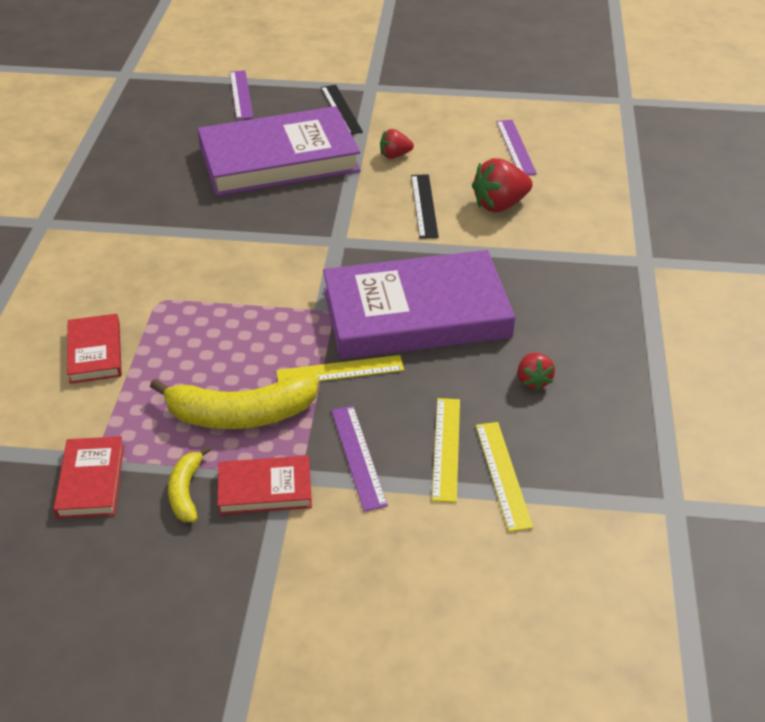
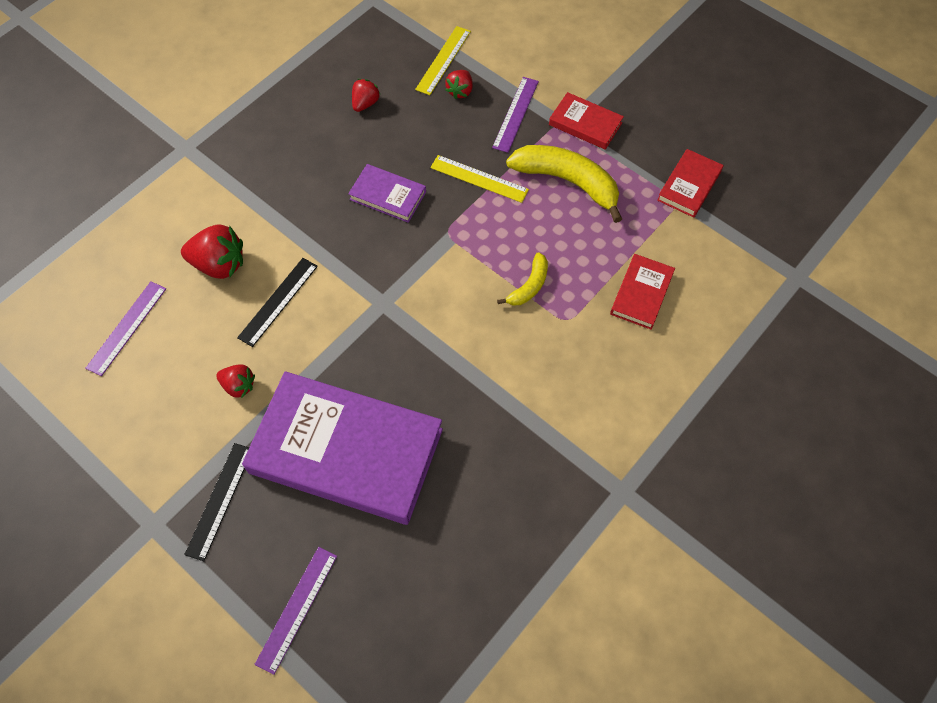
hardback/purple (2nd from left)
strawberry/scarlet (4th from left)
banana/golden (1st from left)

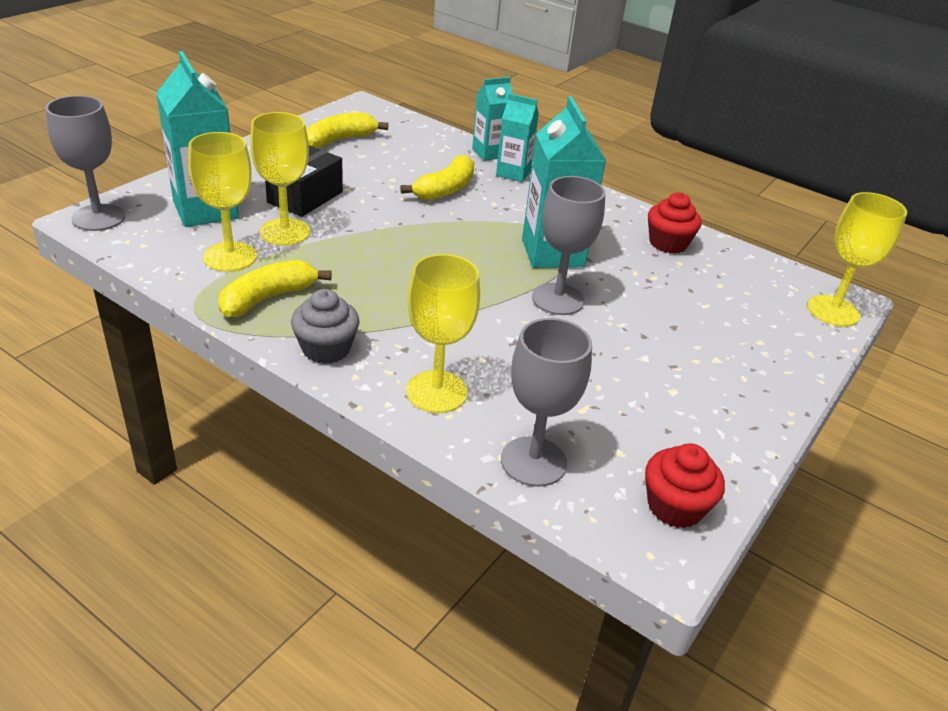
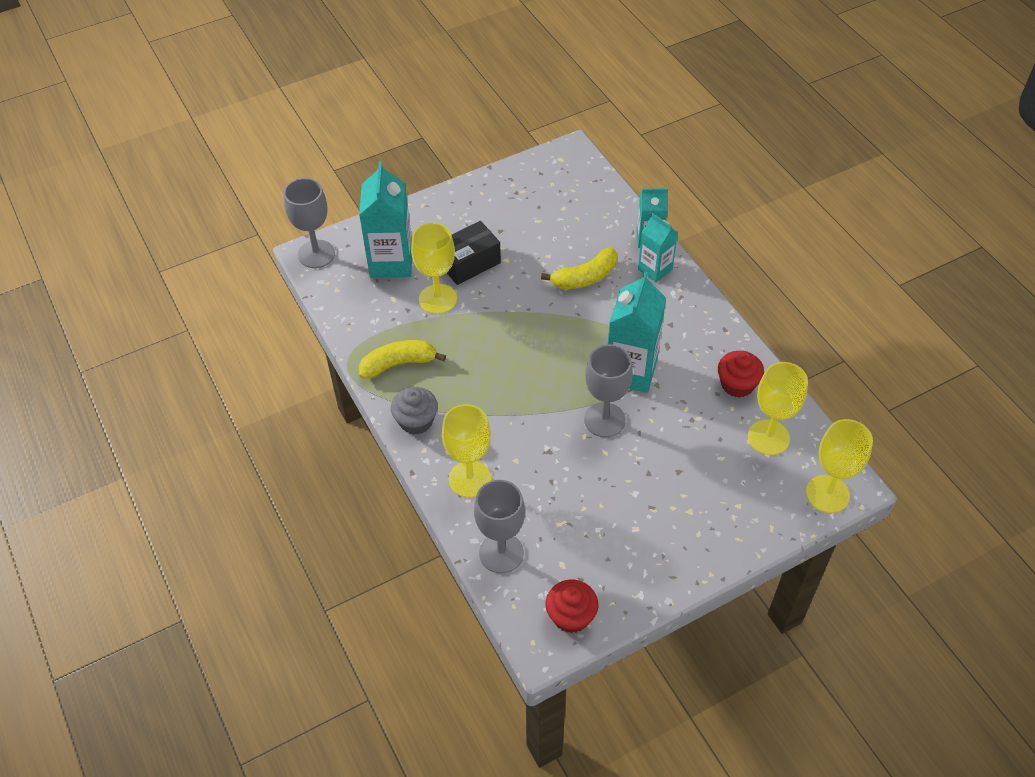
banana/golden (2nd from left in the first image)
wine glass/golden (3rd from left)

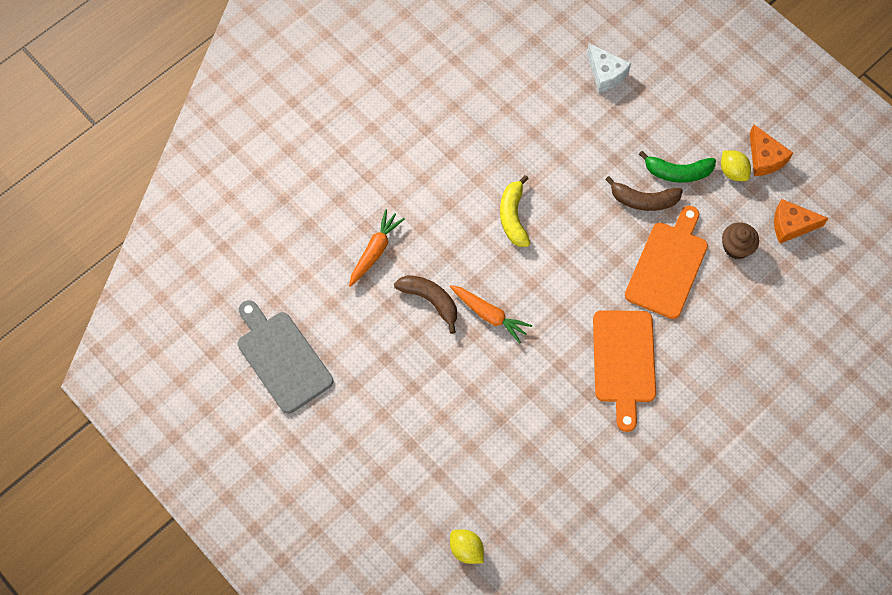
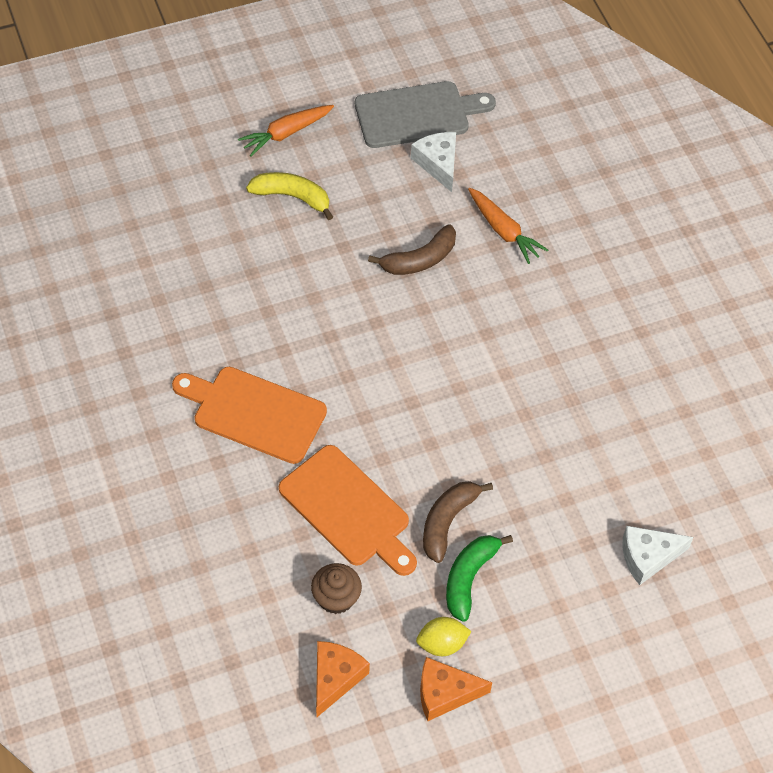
banana/golden
root vegetable/orange (1st from left)
toy lemon/golden (1st from left in the first image)
piece of cheese/snow-white (1st from left)

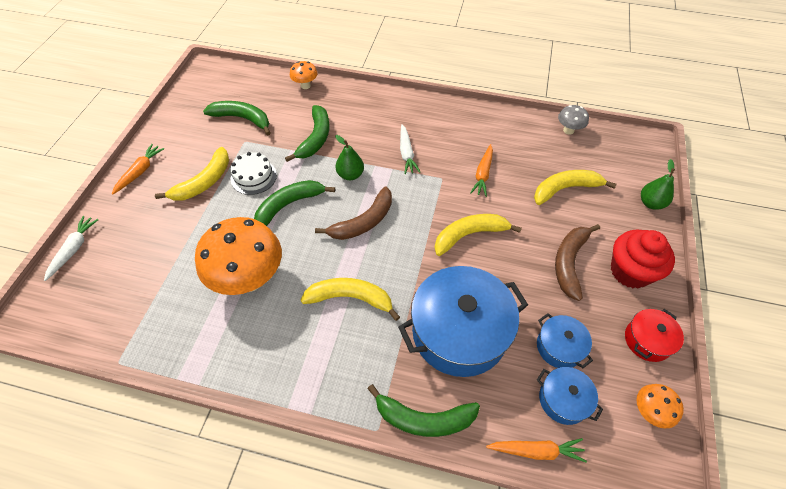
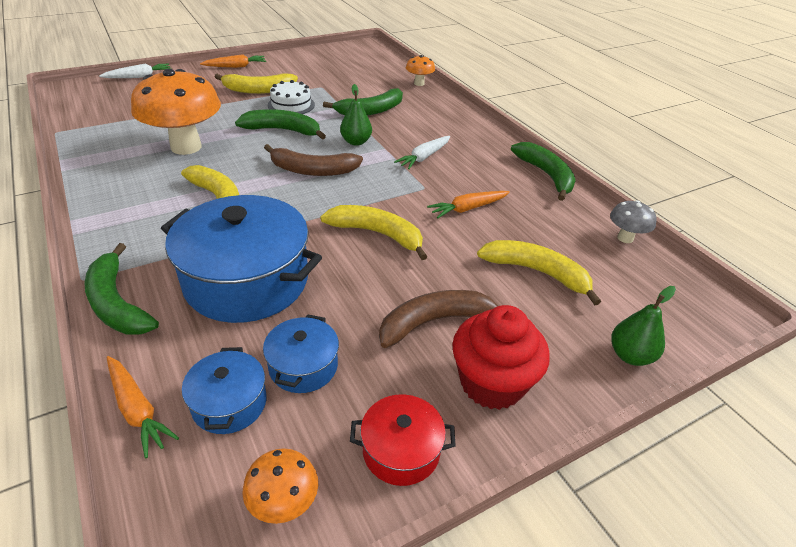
banana/leaf-green (4th from left)

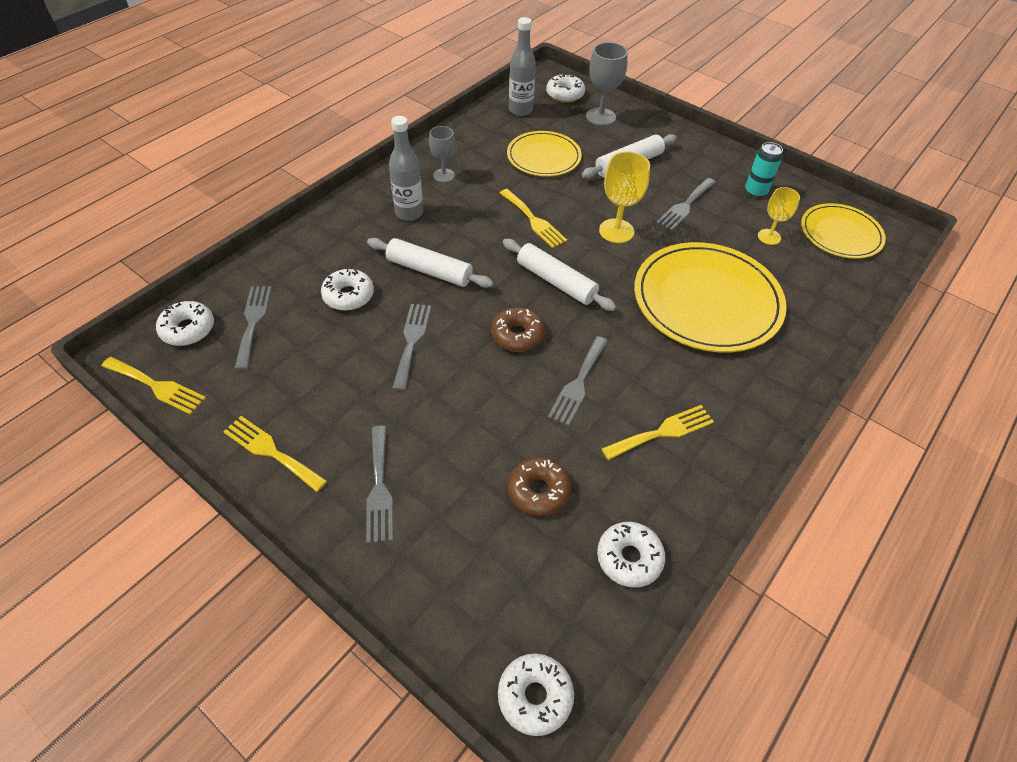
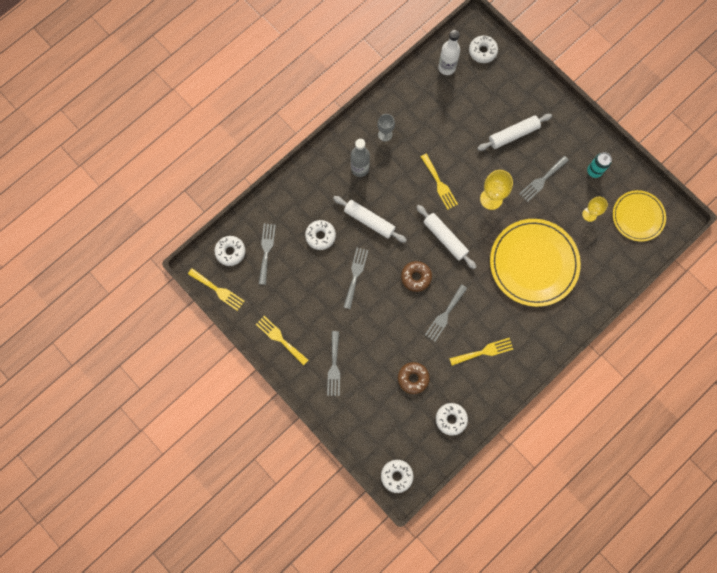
flask/snow-white
wine glass/ash-grey (2nd from left in the first image)
dinner plate/golden (1st from left in the first image)

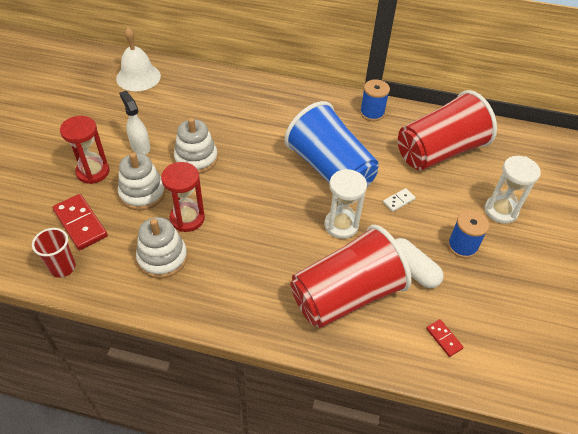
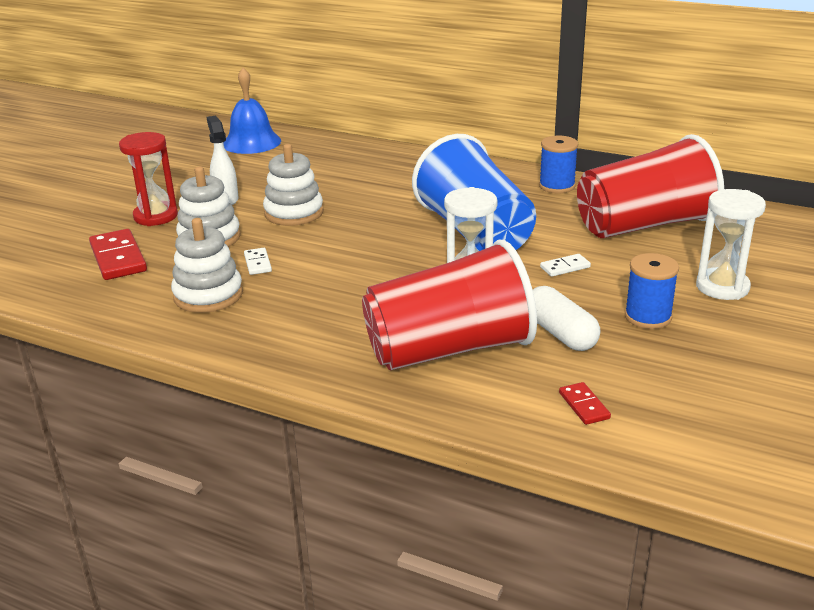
bell/royal blue
domino piece/snow-white (1st from left)
cup/scarlet (1st from left in the first image)

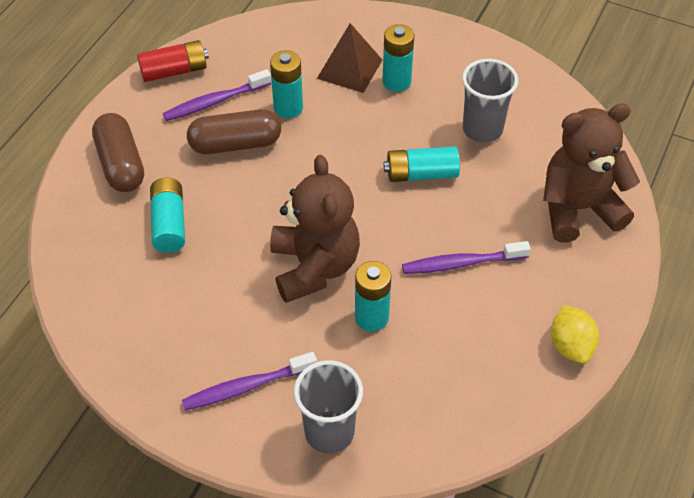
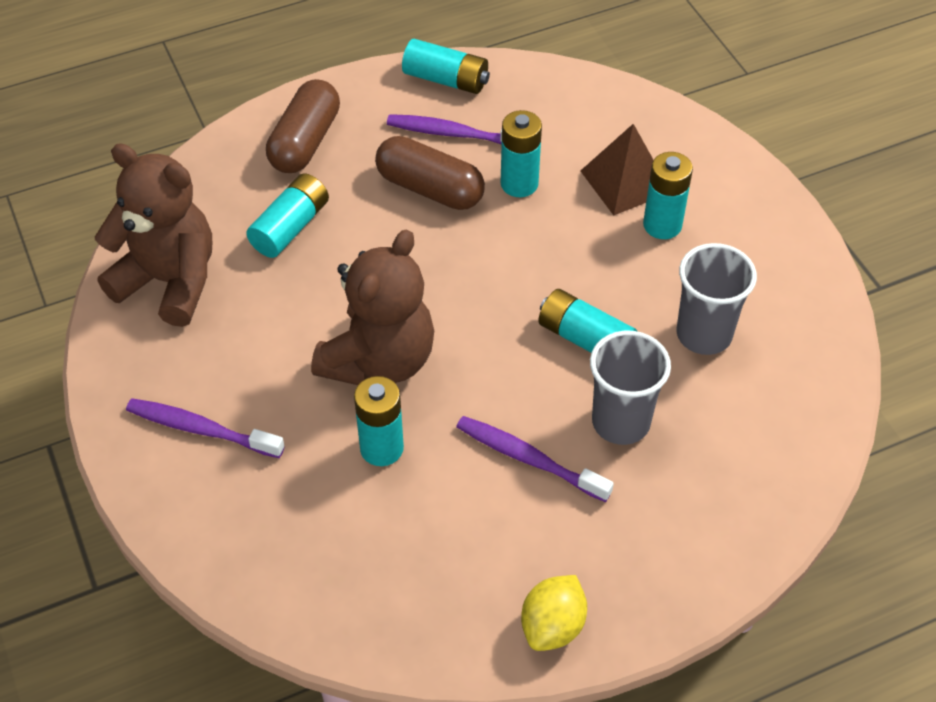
power cell/teal (3rd from left)
stuffed bear/brown (1st from left)
cup/ash-grey (1st from left)

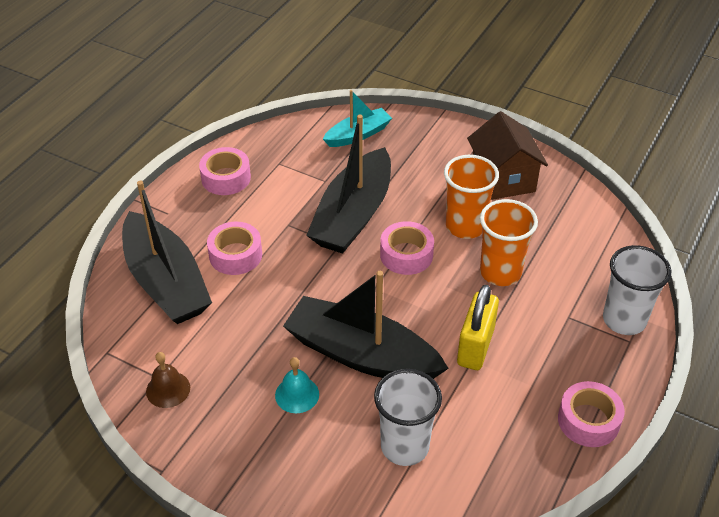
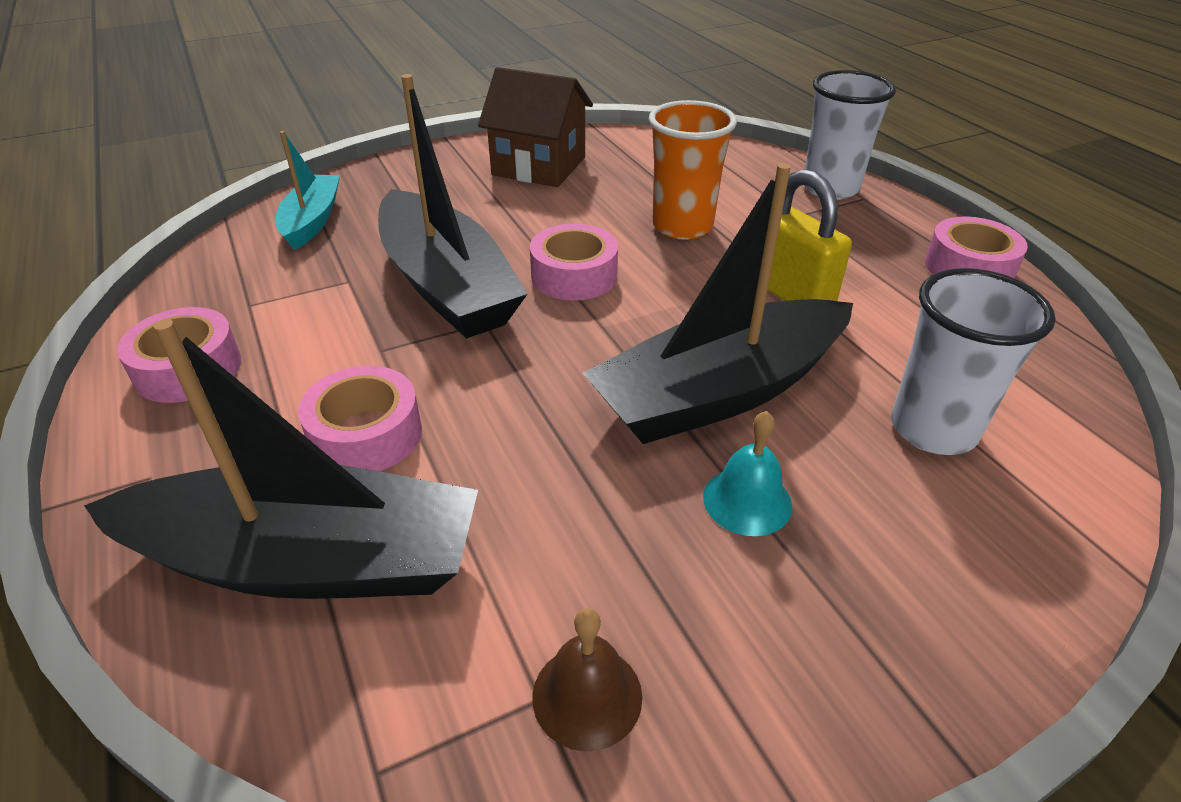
cup/orange (1st from left in the first image)

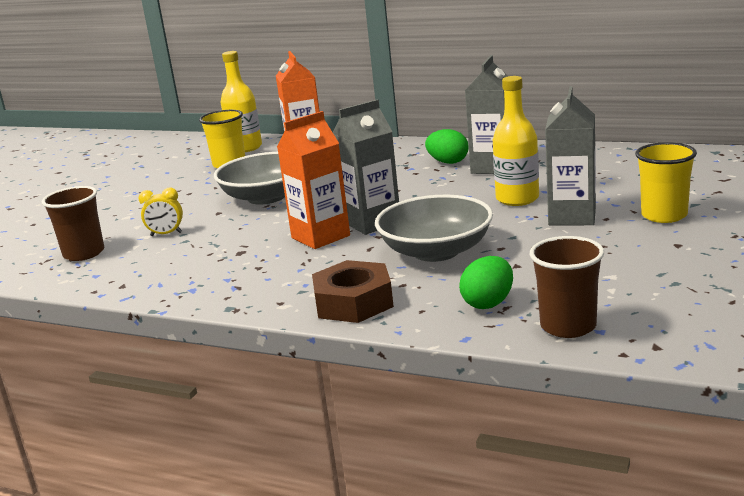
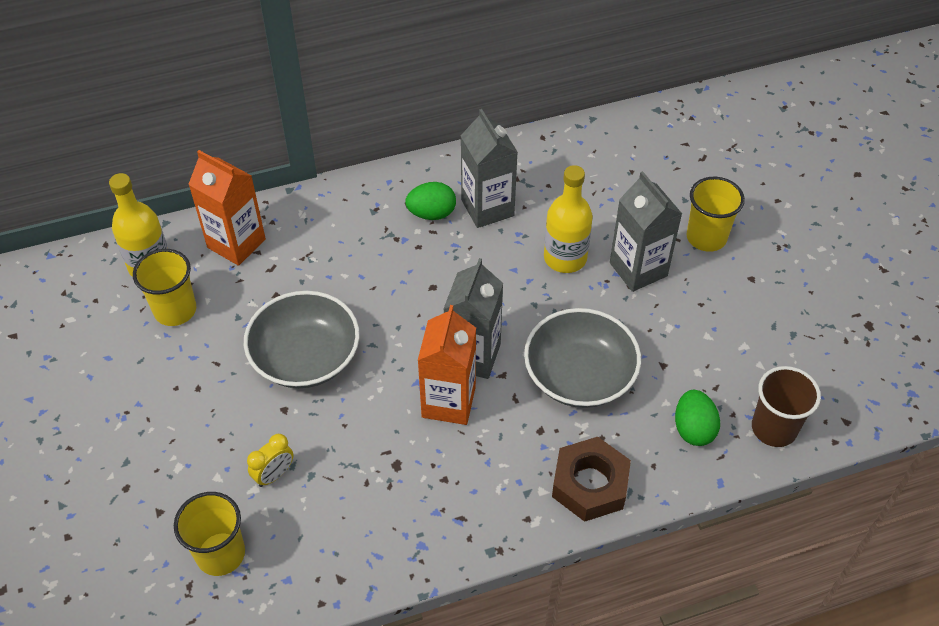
cup/golden (2nd from left)

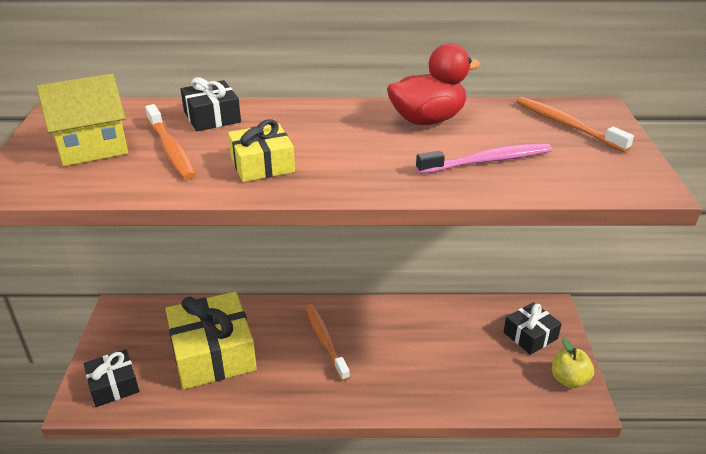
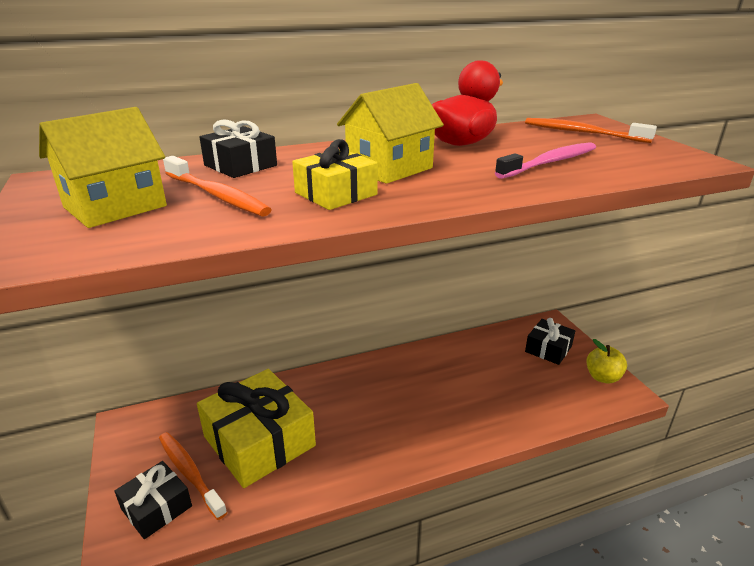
tooth brush/orange (1st from left)
house/golden (2nd from left)

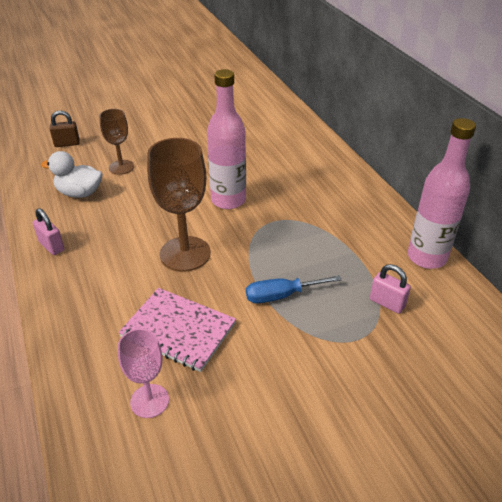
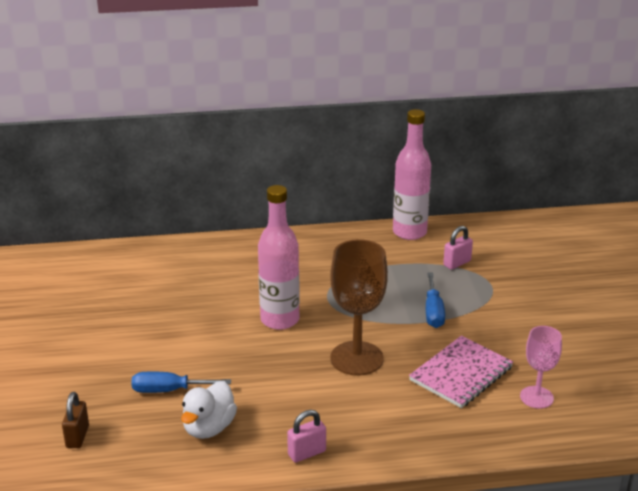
hand screwdriver/royal blue (1st from left)

